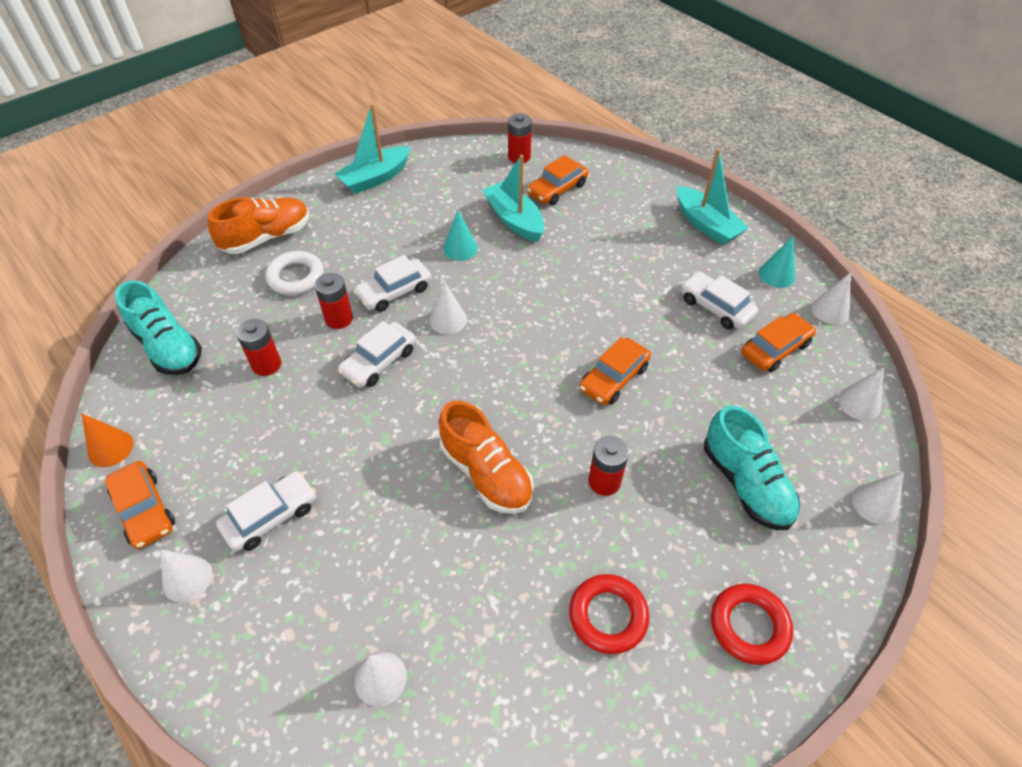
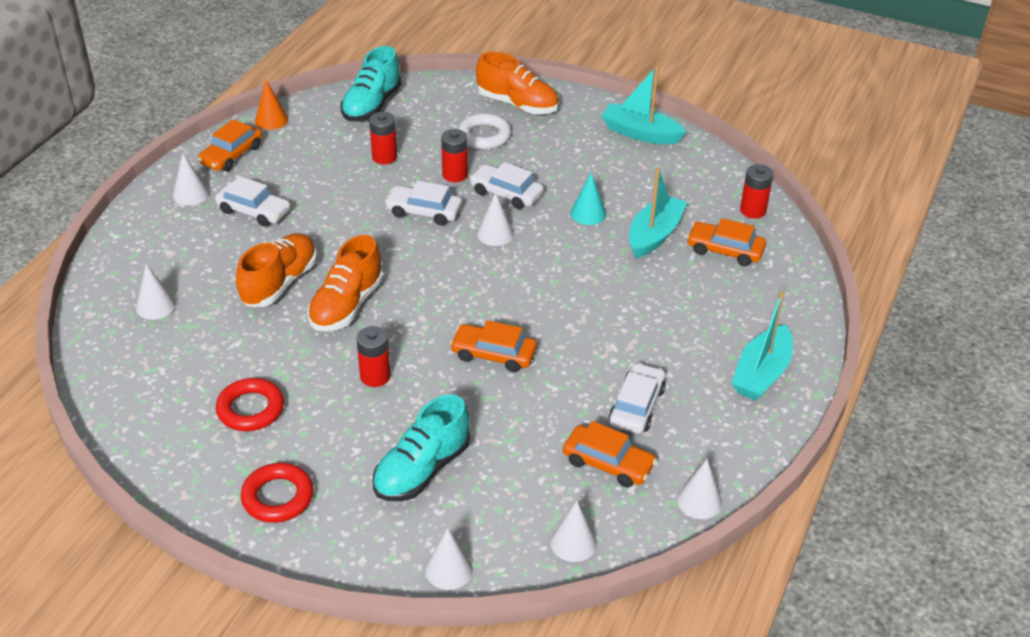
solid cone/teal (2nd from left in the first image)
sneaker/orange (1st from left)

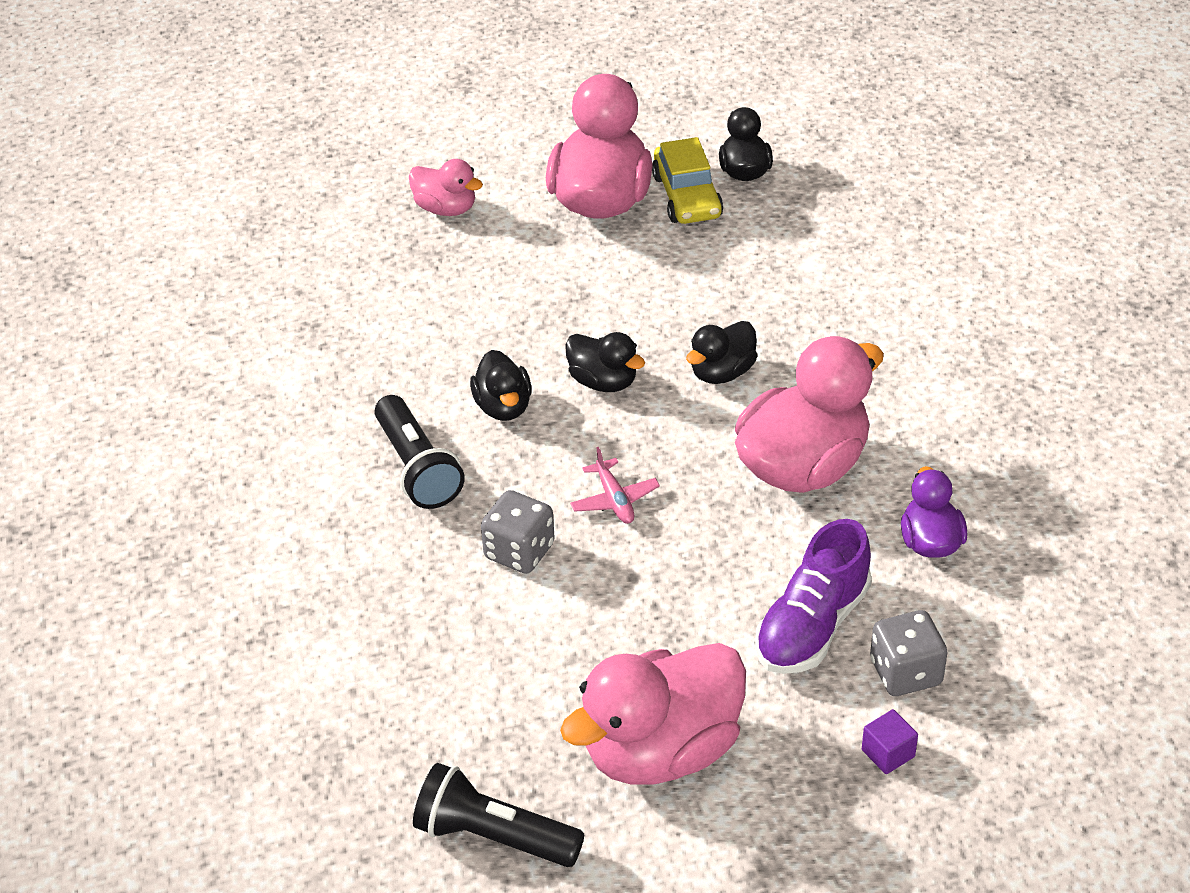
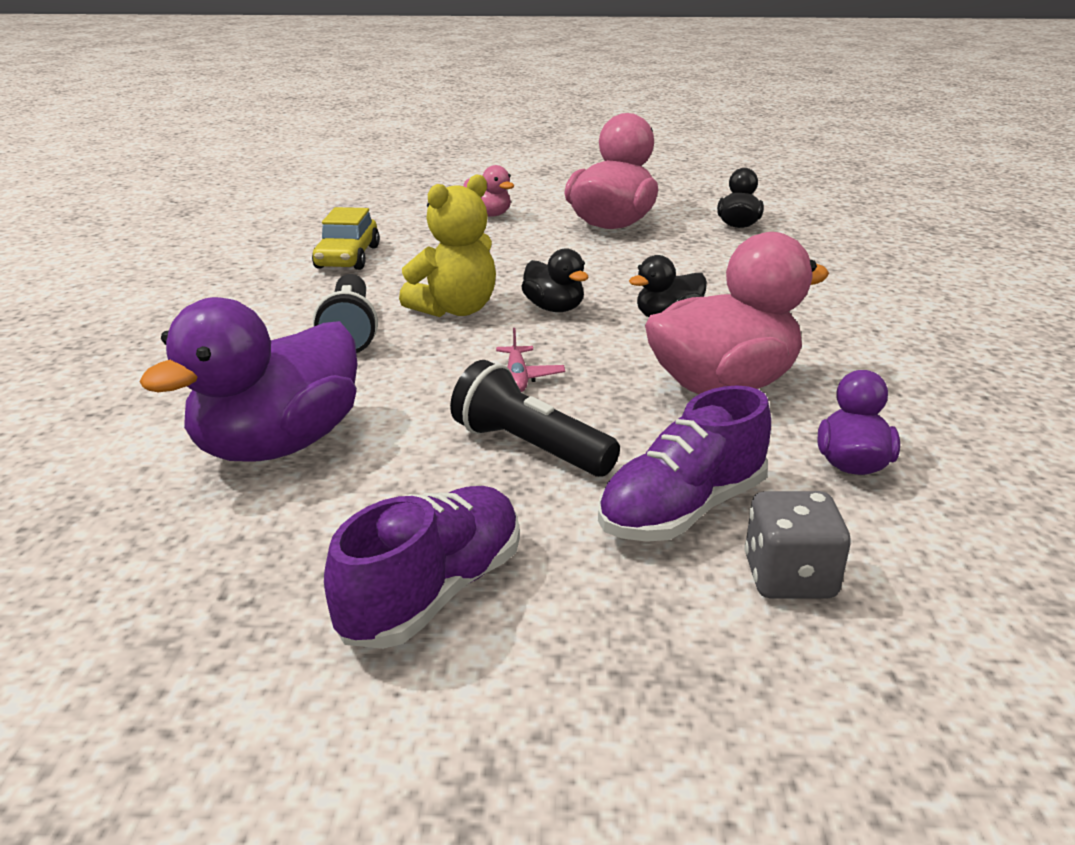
automobile/golden
stuffed bear/golden
dice/ash-grey (1st from left in the first image)
sneaker/purple (1st from left)
cube/purple
torch/jet-black (2nd from left)
toy duck/purple (1st from left)

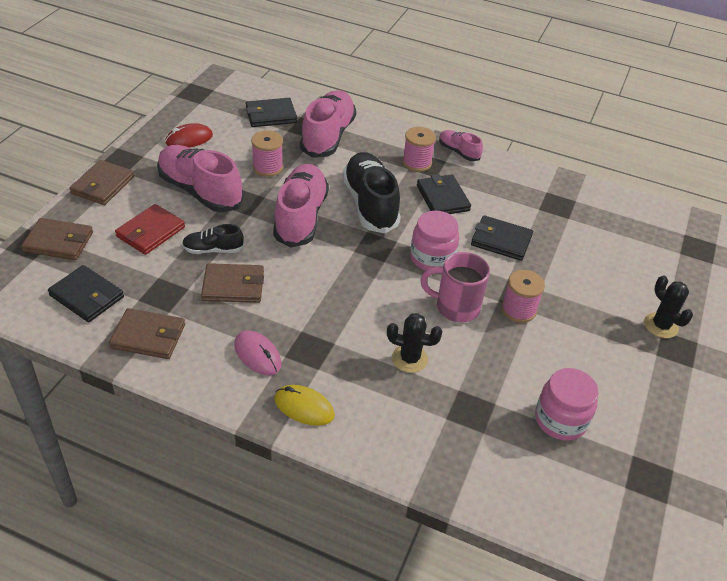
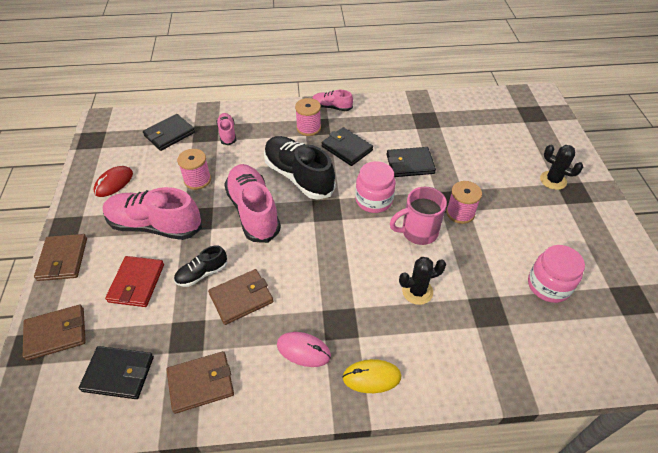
sneaker/rosy (2nd from left)

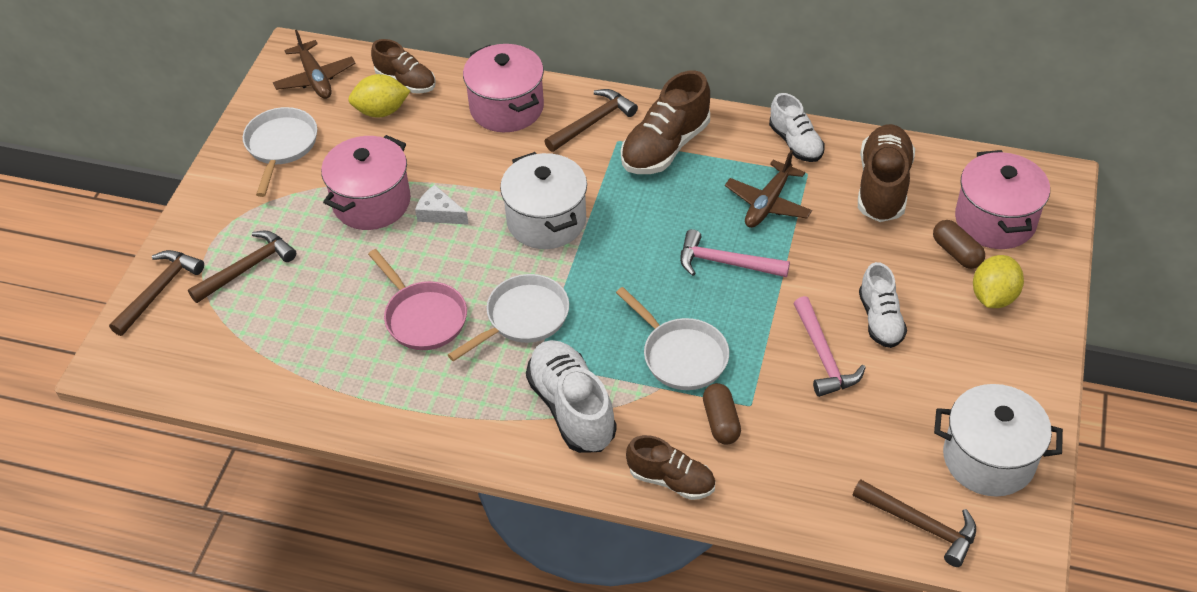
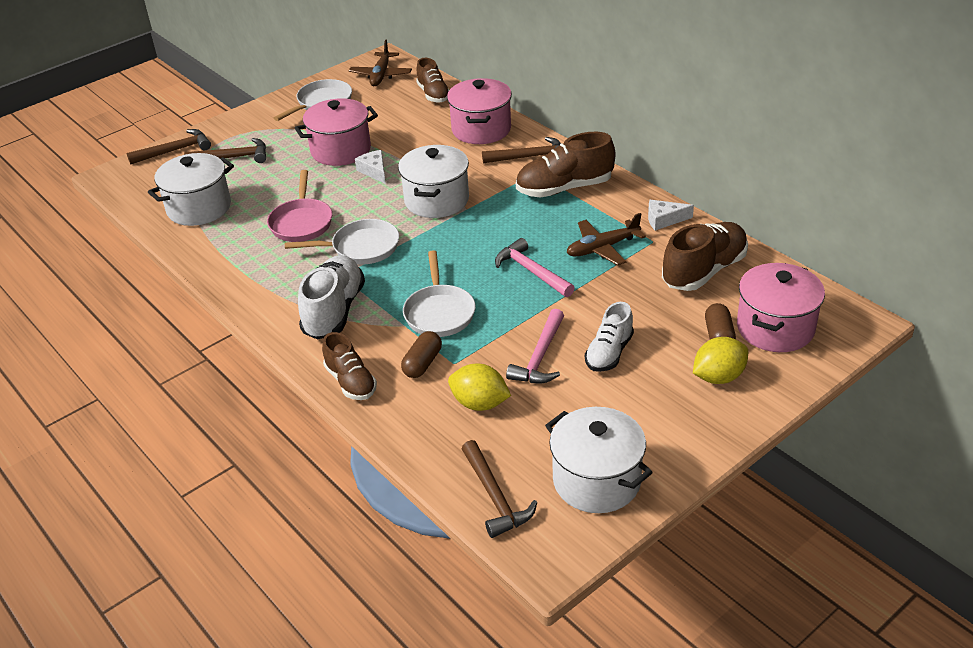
toy lemon/golden (1st from left)
piece of cheese/snow-white (2nd from left)
stockpot/snow-white (1st from left)

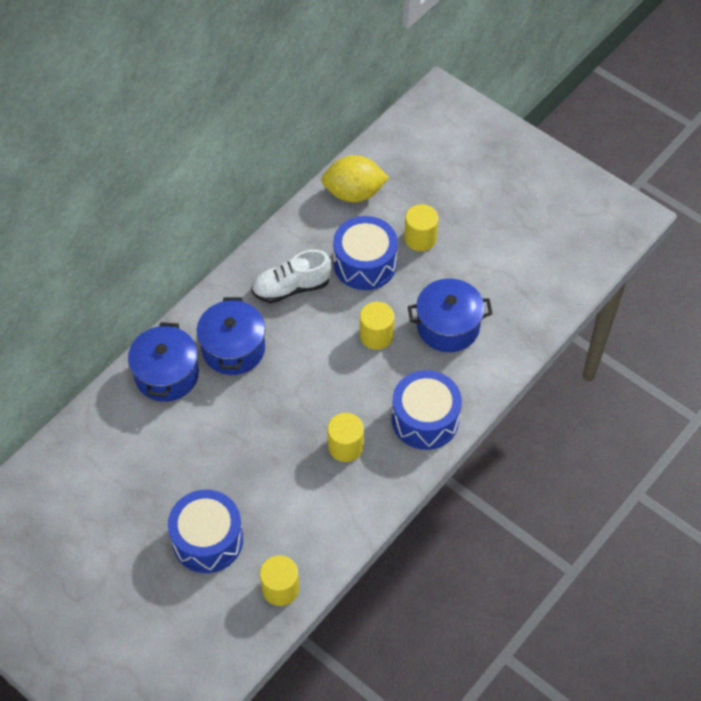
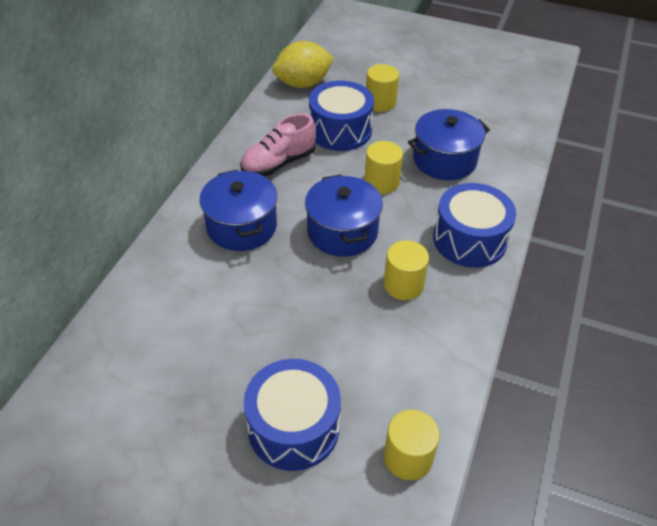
sneaker/rosy
stockpot/royal blue (2nd from left)

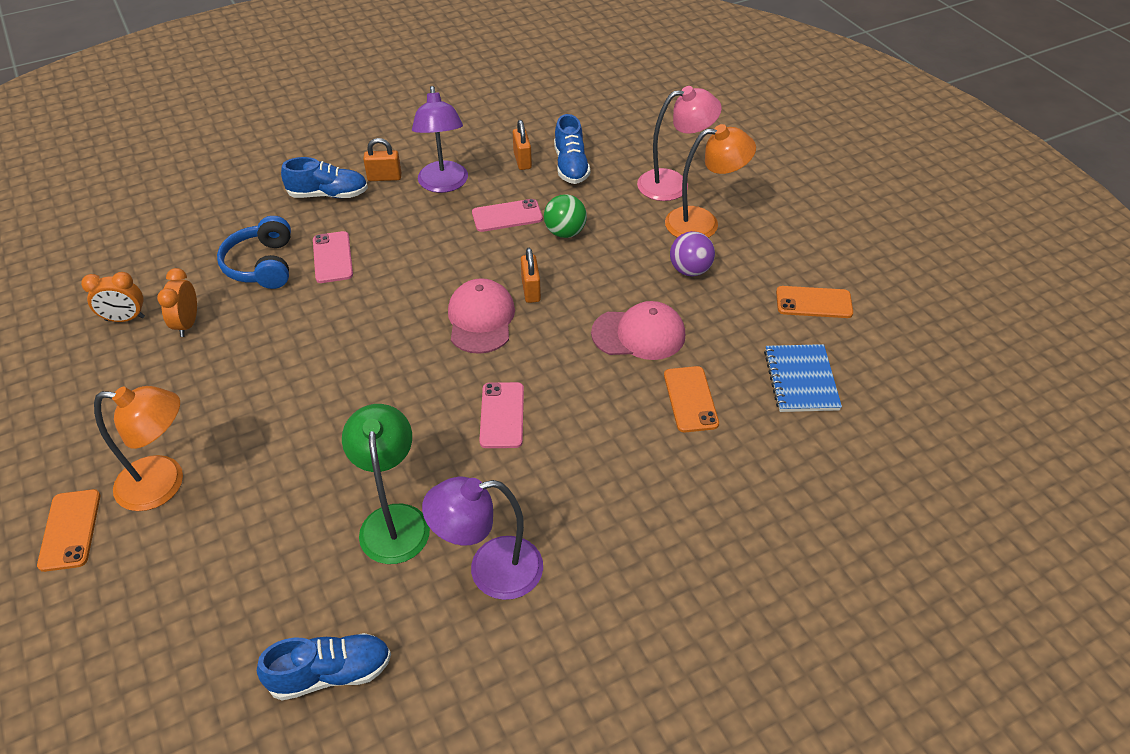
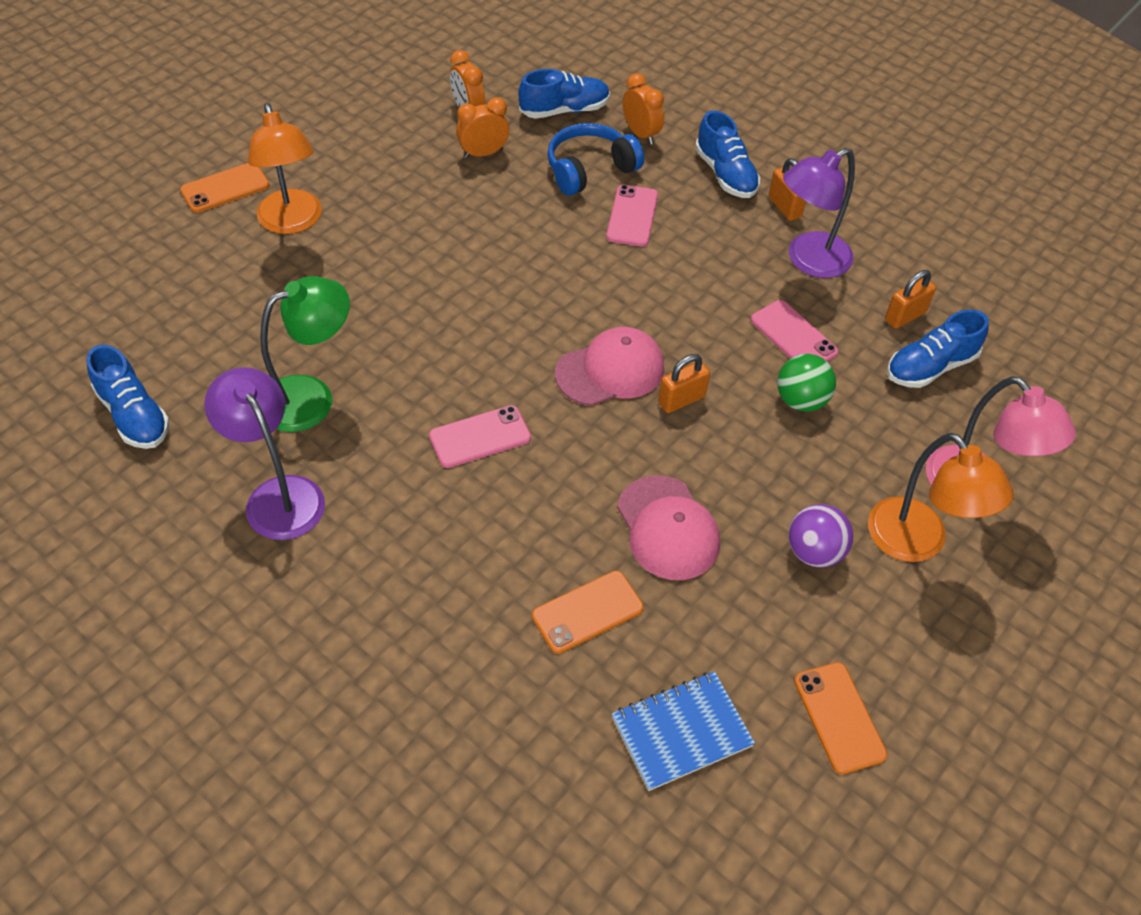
smartphone/rosy (2nd from left)
sneaker/royal blue (2nd from left)
alarm clock/orange (3rd from left)

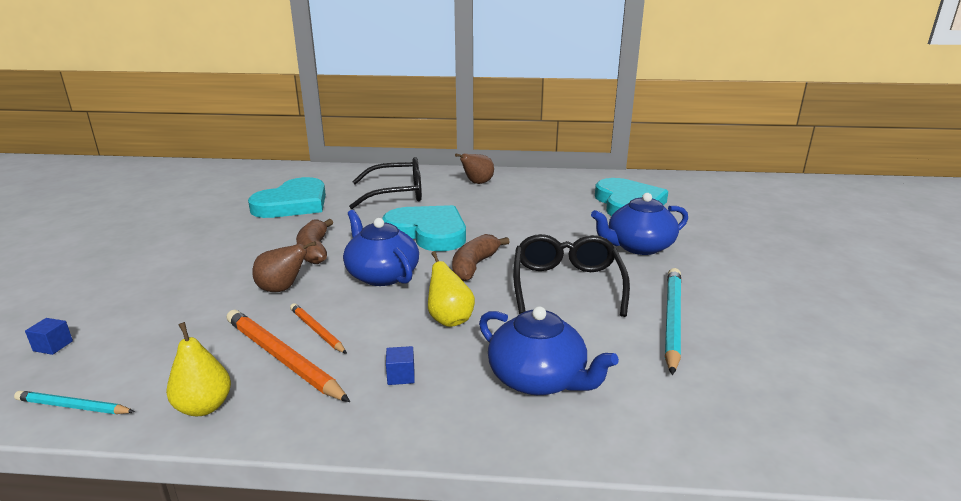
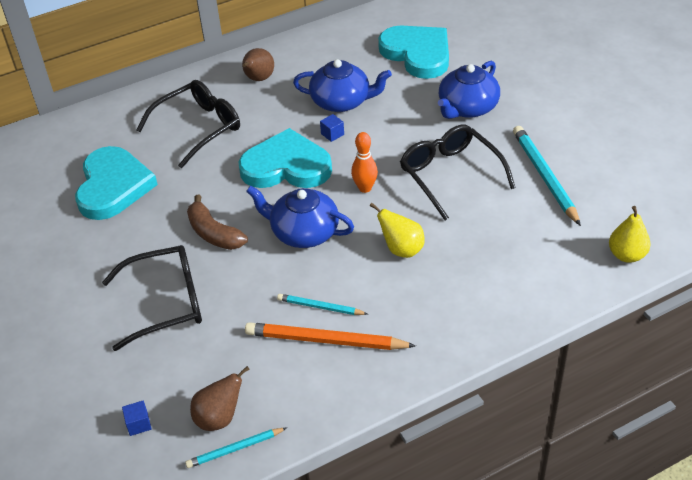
bowling pin/orange
pear/brown (1st from left)
lead pencil/teal (2nd from left)
china teapot/royal blue (2nd from left)
pear/golden (2nd from left)
cube/royal blue (2nd from left)
eyeglasses/jet-black (1st from left)

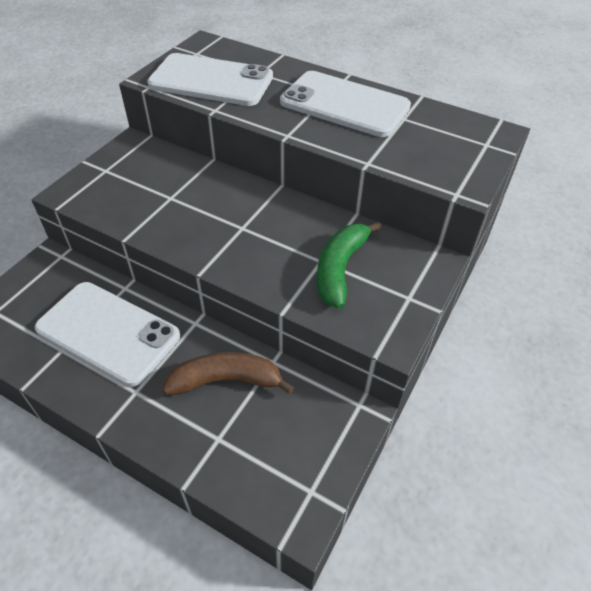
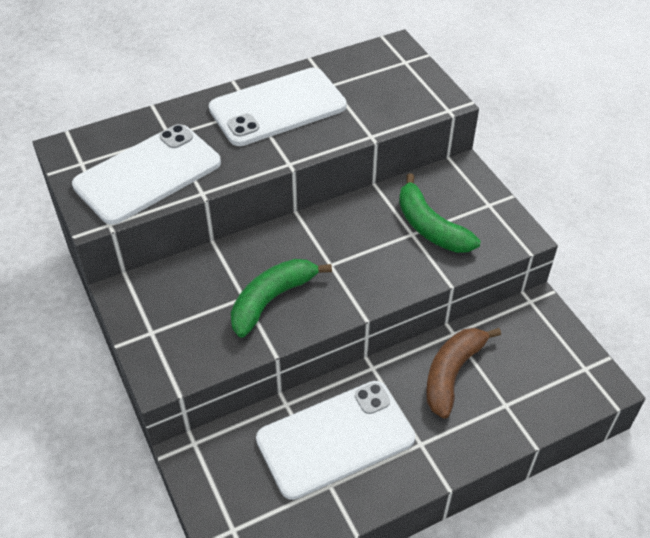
banana/leaf-green (1st from left)

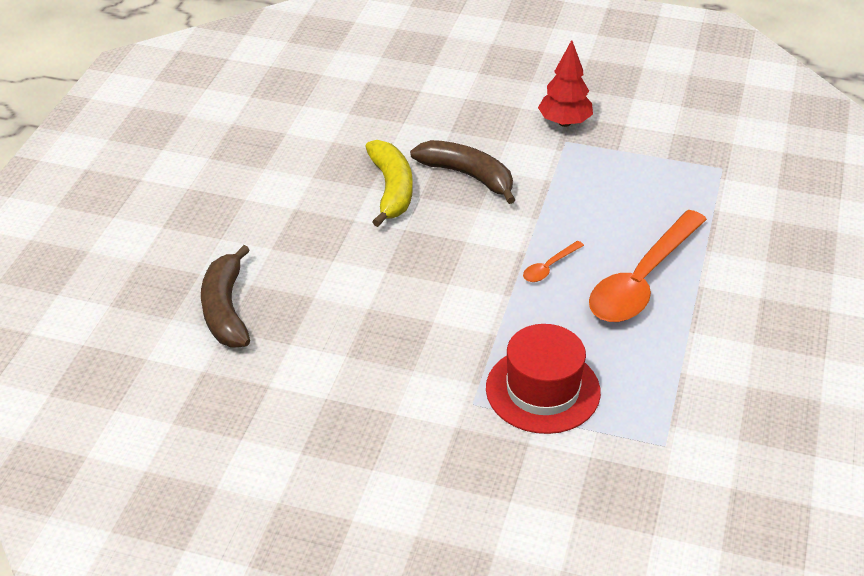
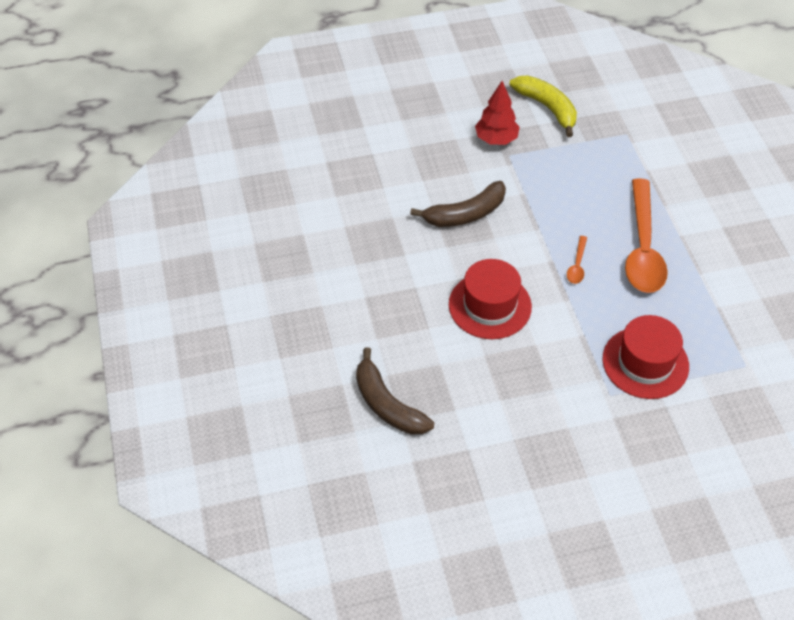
banana/golden
banana/brown (2nd from left)
hat/scarlet (1st from left)

